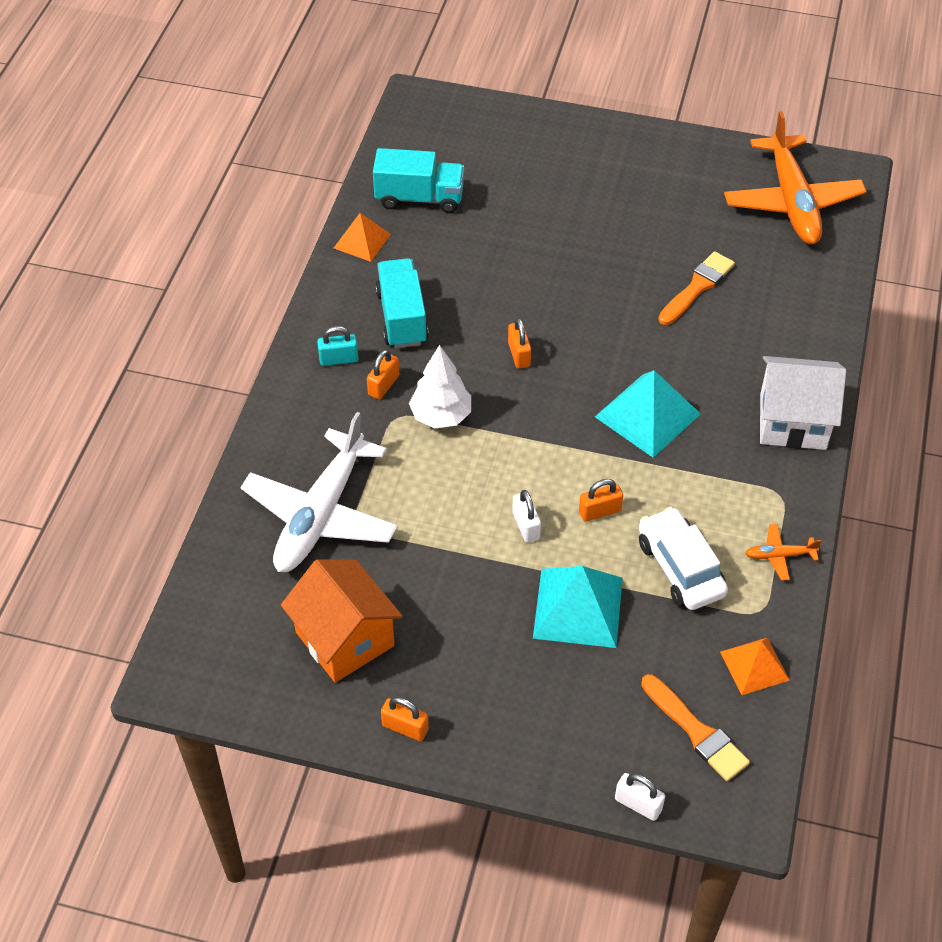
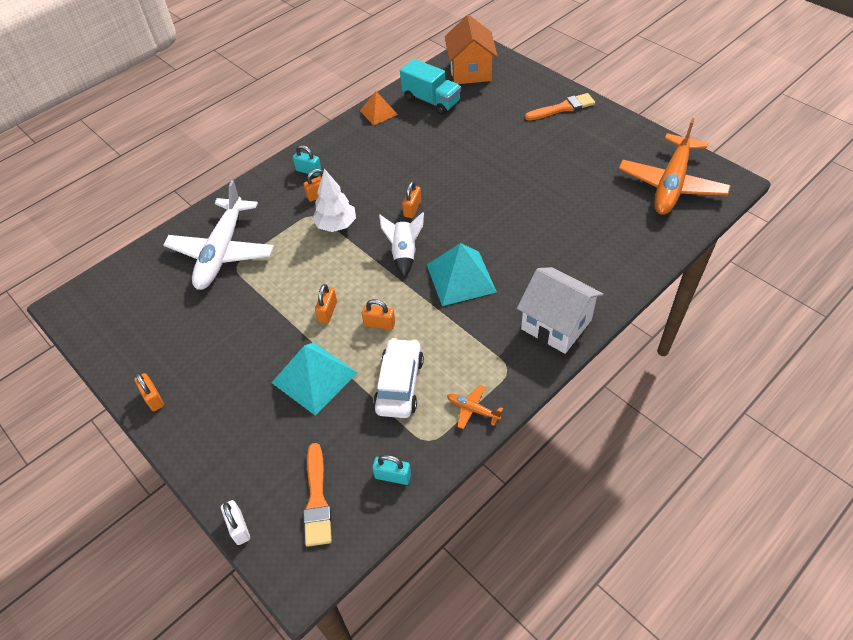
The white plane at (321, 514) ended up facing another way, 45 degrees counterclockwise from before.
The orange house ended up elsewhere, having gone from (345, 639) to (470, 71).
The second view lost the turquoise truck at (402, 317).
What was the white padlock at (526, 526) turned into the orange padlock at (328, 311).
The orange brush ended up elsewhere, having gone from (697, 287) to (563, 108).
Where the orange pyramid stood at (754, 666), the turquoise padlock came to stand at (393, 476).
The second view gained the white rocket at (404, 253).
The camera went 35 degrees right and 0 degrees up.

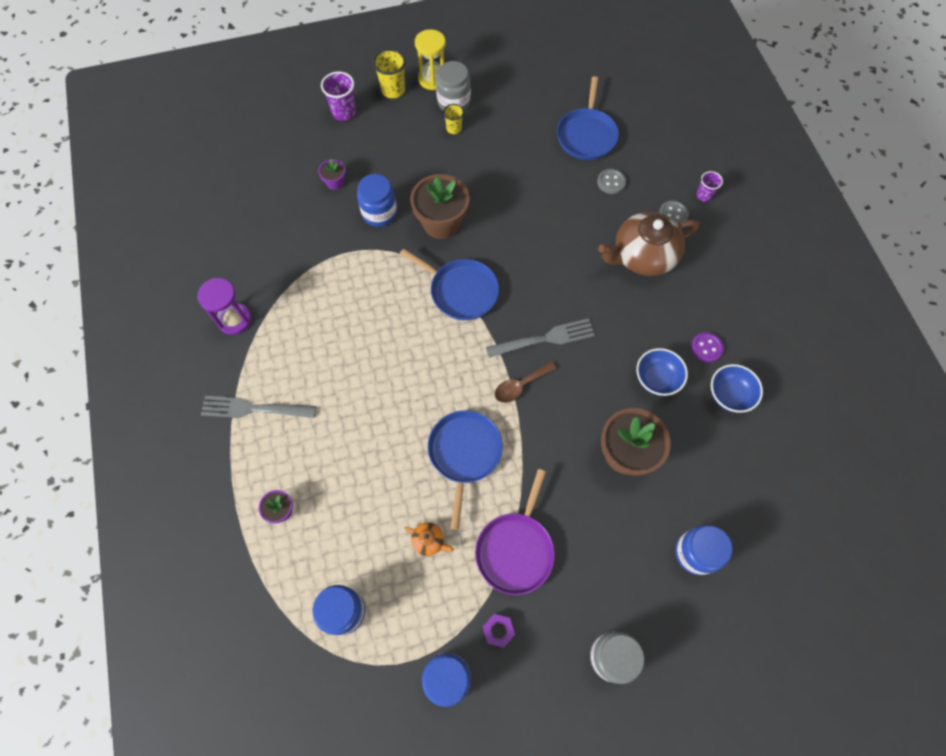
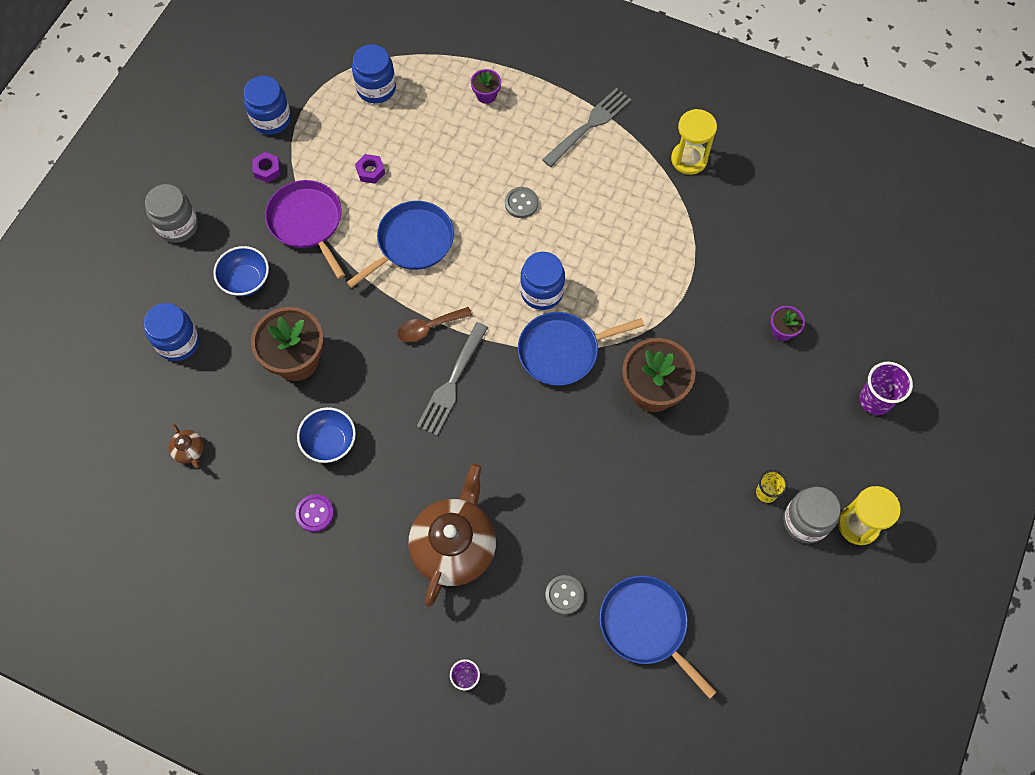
What was the purple hourglass at (234, 320) turned into the yellow hourglass at (689, 159).
The blue jar ended up elsewhere, having gone from (379, 213) to (542, 292).
The second view lost the yellow cup at (393, 90).
Where the orange teapot stood at (429, 541), the purple nut came to stand at (370, 171).
The blue pan at (464, 453) ended up facing another way, 90 degrees counterclockwise from before.
The brown spoon at (520, 386) ended up facing another way, 120 degrees counterclockwise from before.
The grey button ended up elsewhere, having gone from (673, 214) to (521, 203).
The blue bowl ended up elsewhere, having gone from (729, 395) to (246, 280).
The second view gained the brown teapot at (189, 451).
The camera went 130 degrees right and 0 degrees up.

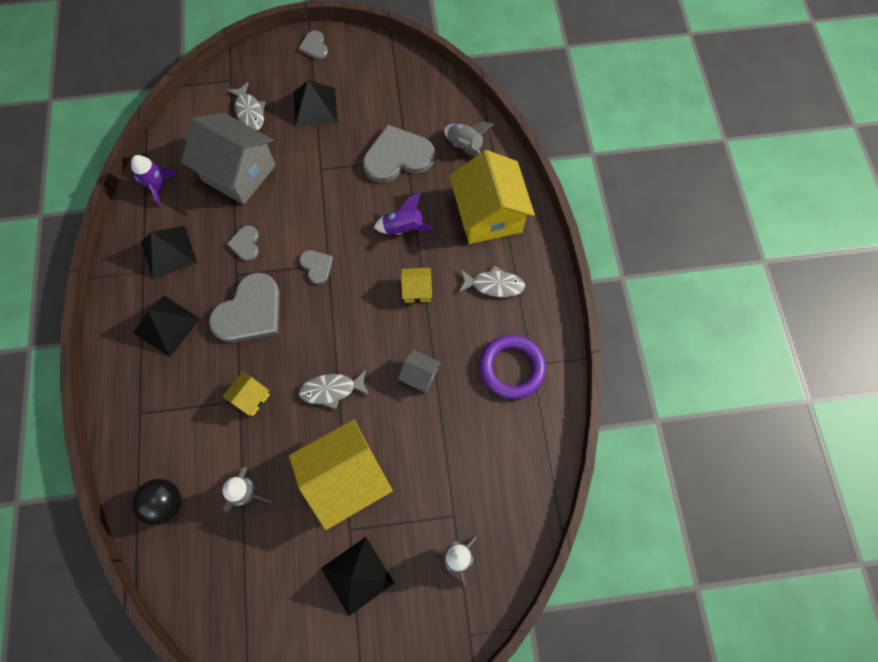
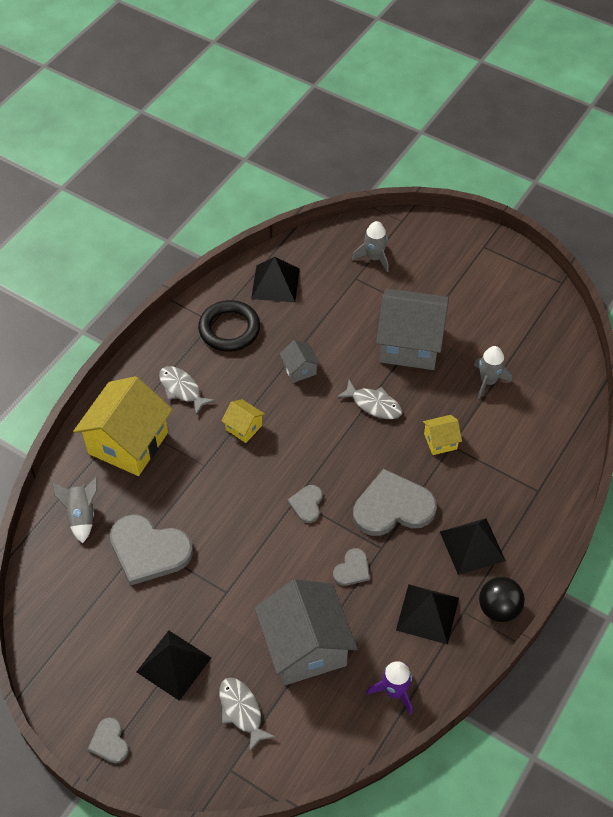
The black ball ended up elsewhere, having gone from (165, 503) to (498, 608).
The grey fish at (249, 112) ended up facing another way, 45 degrees counterclockwise from before.
What was the yellow house at (346, 478) turned into the grey house at (410, 344).
The grey heart at (314, 46) ended up facing another way, 135 degrees clockwise from before.
The black pyramid ended up elsewhere, having gone from (357, 575) to (275, 283).
The second view lost the purple rocket at (403, 228).
What was the purple ring at (511, 368) turned into the black ring at (229, 329).
The camera went 140 degrees left and 15 degrees down.

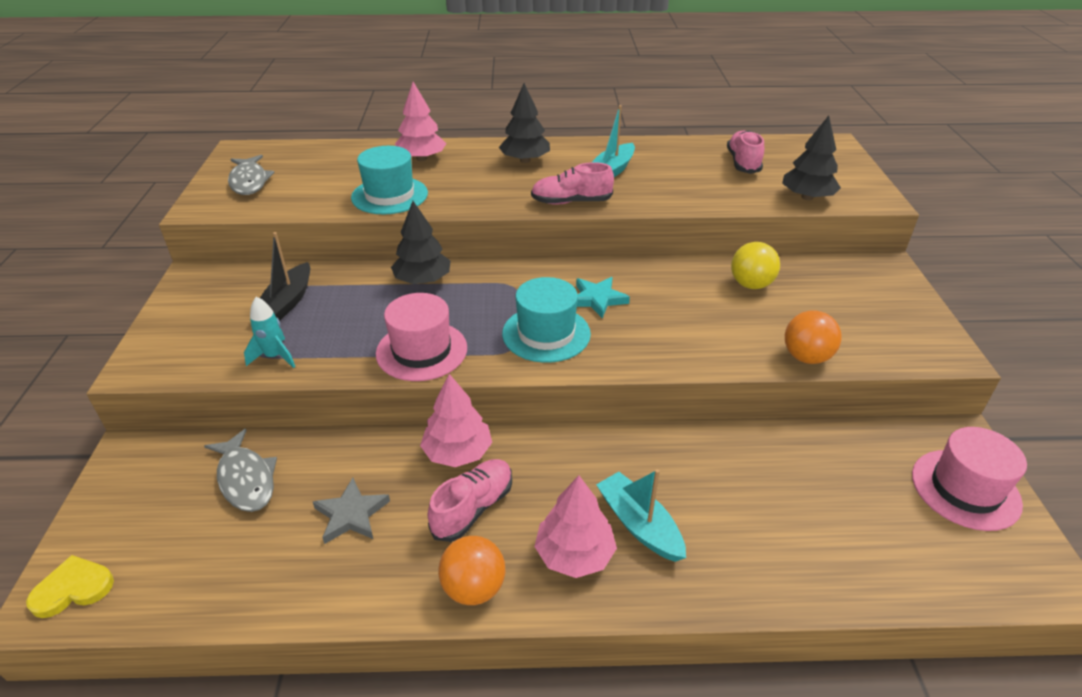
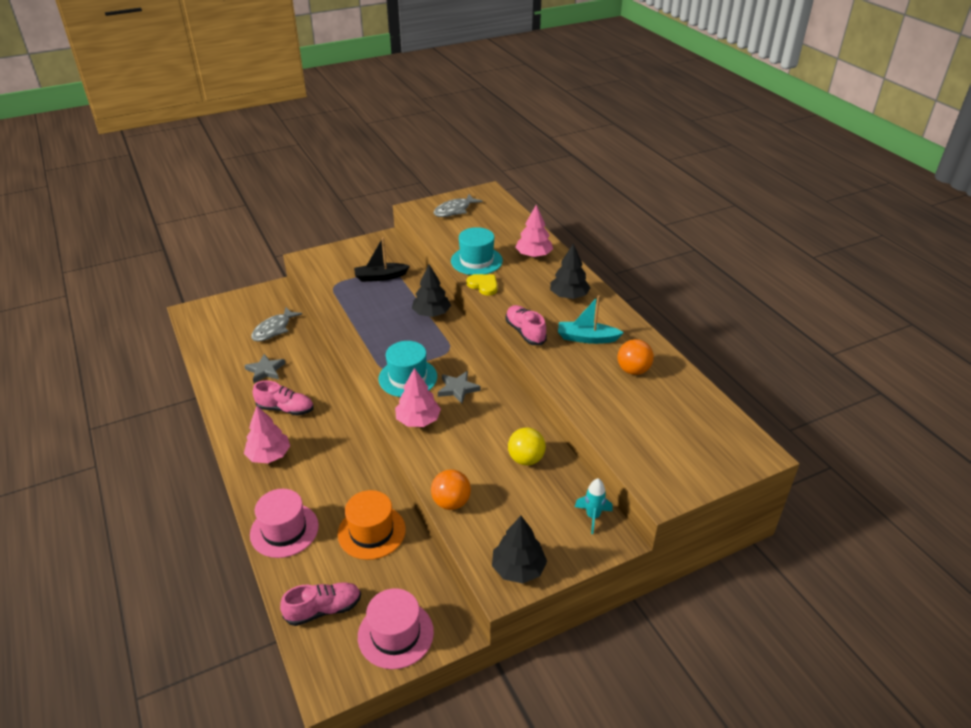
The yellow heart ended up elsewhere, having gone from (73, 588) to (483, 285).
The turquoise rocket ended up elsewhere, having gone from (275, 357) to (593, 516).
The pink hat ended up elsewhere, having gone from (421, 350) to (284, 530).
The pink tree ended up elsewhere, having gone from (458, 452) to (418, 420).
The orange ball ended up elsewhere, having gone from (474, 588) to (633, 370).
What was the turquoise star at (597, 299) turned into the grey star at (458, 389).
The second view lost the turquoise boat at (639, 524).
The pink shoe ended up elsewhere, having gone from (743, 163) to (323, 609).
The black tree ended up elsewhere, having gone from (807, 197) to (518, 569).
The second view gained the orange hat at (371, 532).
The camera went 65 degrees right and 0 degrees up.

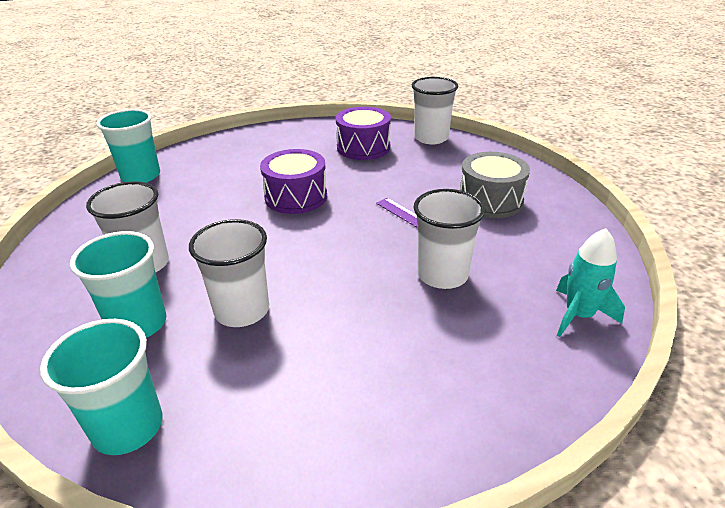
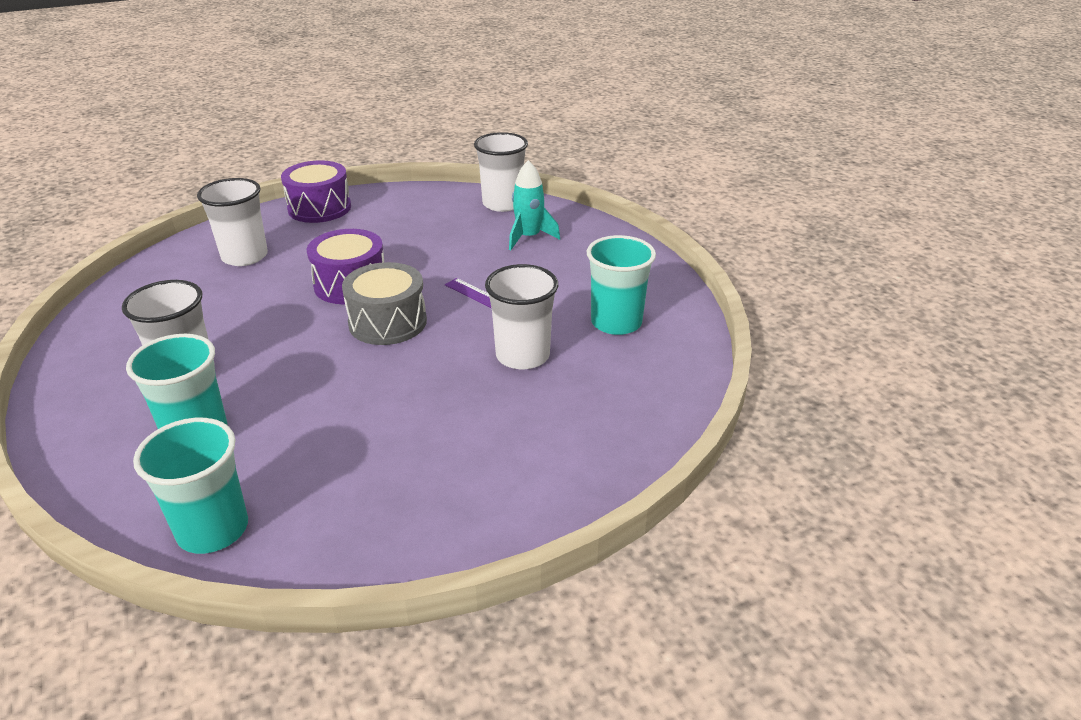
The turquoise cup ended up elsewhere, having gone from (141, 176) to (616, 322).
The white cup ended up elsewhere, having gone from (242, 310) to (245, 256).
The purple drum ended up elsewhere, having gone from (363, 147) to (319, 208).
The grey drum ended up elsewhere, having gone from (490, 200) to (387, 322).
The turquoise rocket ended up elsewhere, having gone from (578, 315) to (529, 237).
The camera went 10 degrees left and 0 degrees up.

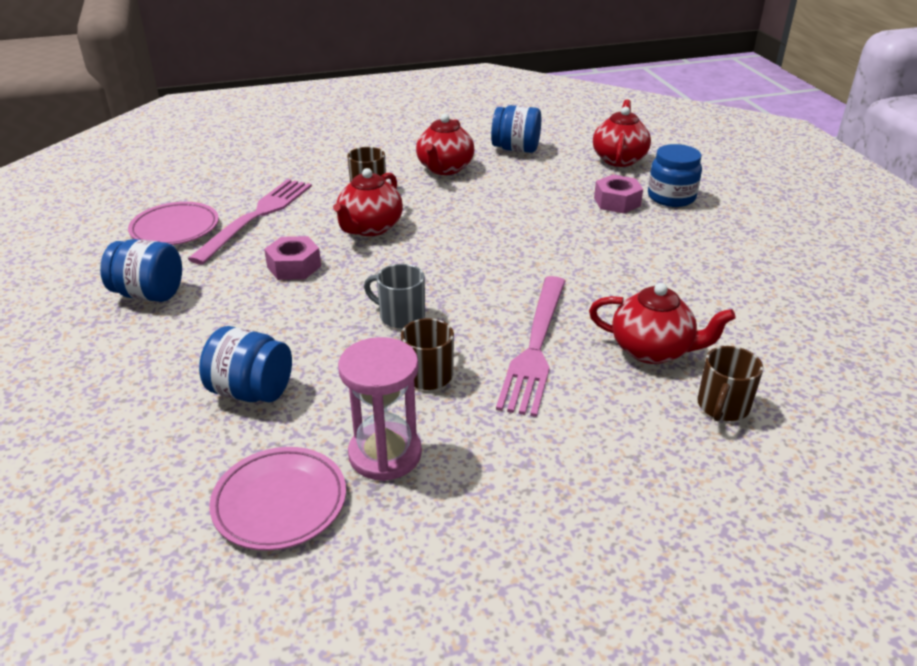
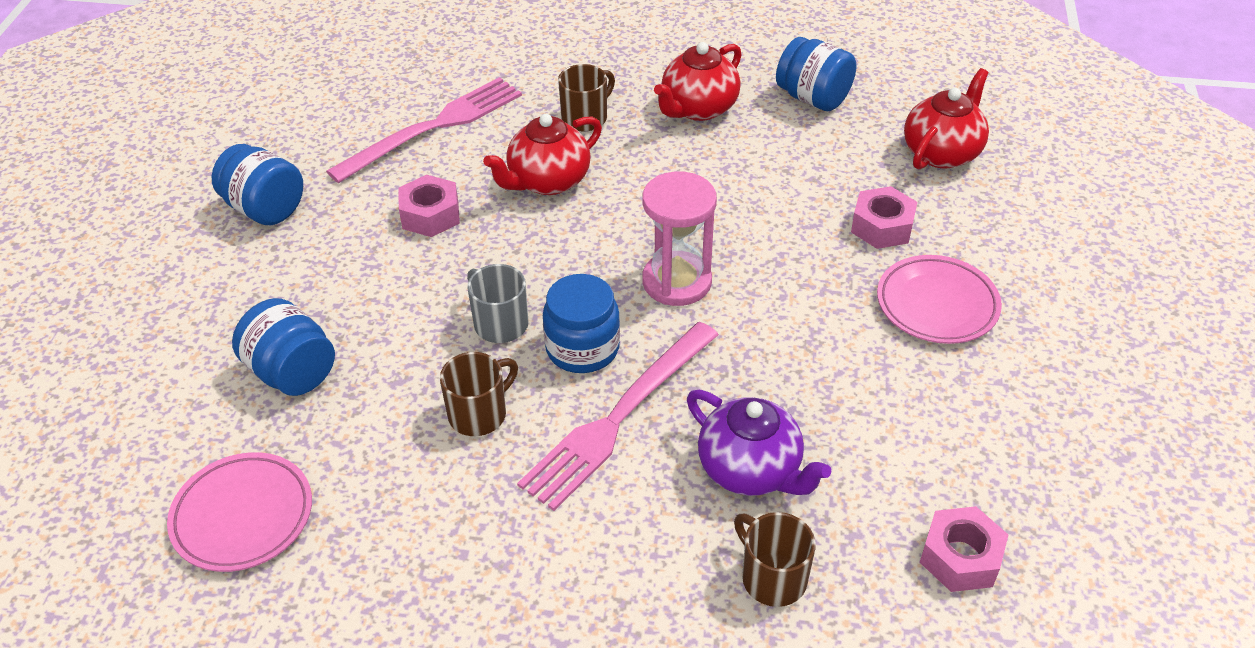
The pink plate ended up elsewhere, having gone from (175, 229) to (937, 304).
The pink hourglass ended up elsewhere, having gone from (385, 454) to (676, 282).
What was the red teapot at (652, 350) turned into the purple teapot at (751, 470).
The blue jar ended up elsewhere, having gone from (671, 197) to (582, 348).
The brown mug at (722, 407) ended up facing another way, 90 degrees clockwise from before.
The second view gained the pink nut at (960, 557).
The camera went 25 degrees right and 10 degrees up.

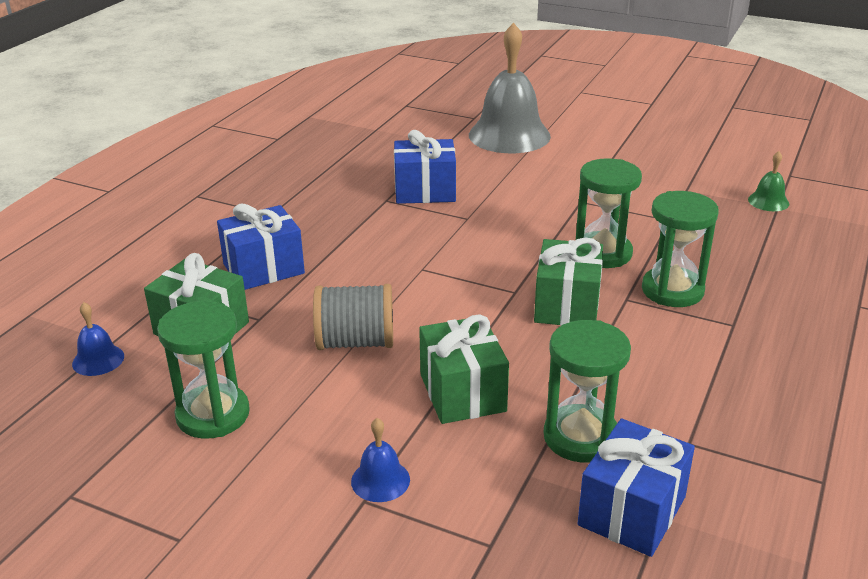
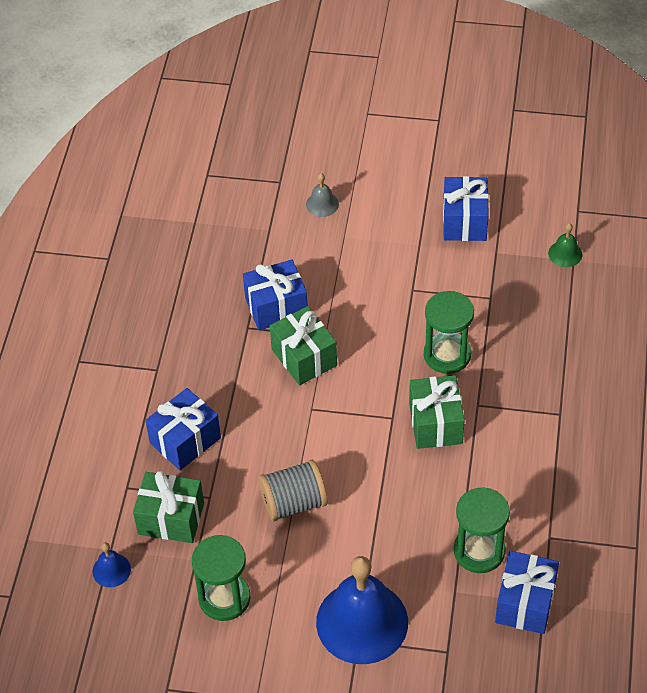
The size of the blue bell at (380, 480) changed by a factor of 2.34.
The green gift ended up elsewhere, having gone from (462, 392) to (304, 357).
The size of the grey bell at (509, 135) changed by a factor of 0.43.
The second view lost the green hourglass at (672, 290).
The second view gained the blue gift at (464, 221).
The camera went 15 degrees left and 20 degrees up.

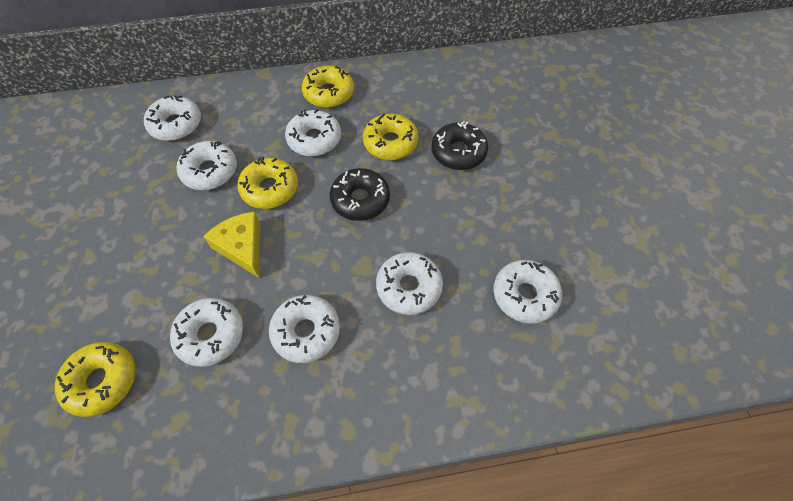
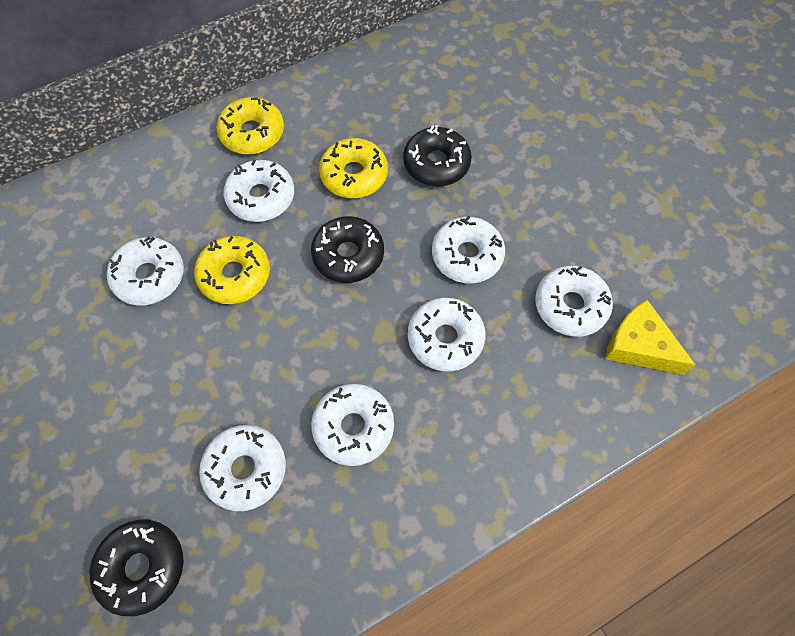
What was the yellow donut at (102, 381) turned into the black donut at (142, 567).
The white donut ended up elsewhere, having gone from (176, 125) to (467, 255).
The yellow cheese ended up elsewhere, having gone from (242, 247) to (639, 346).
The camera went 20 degrees left and 5 degrees up.

